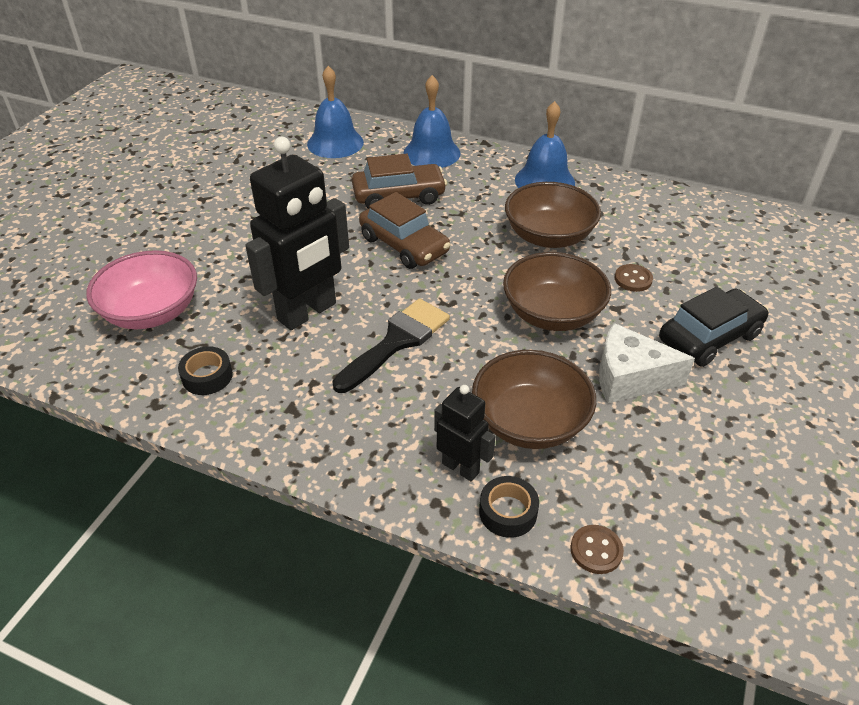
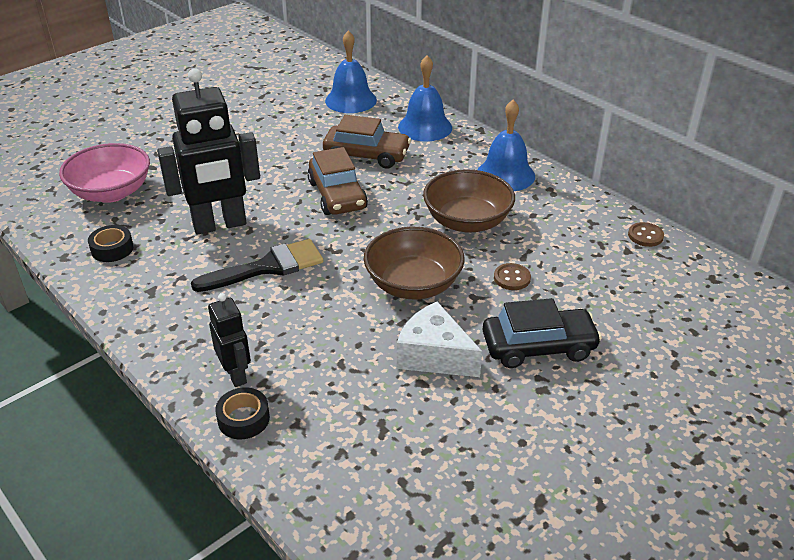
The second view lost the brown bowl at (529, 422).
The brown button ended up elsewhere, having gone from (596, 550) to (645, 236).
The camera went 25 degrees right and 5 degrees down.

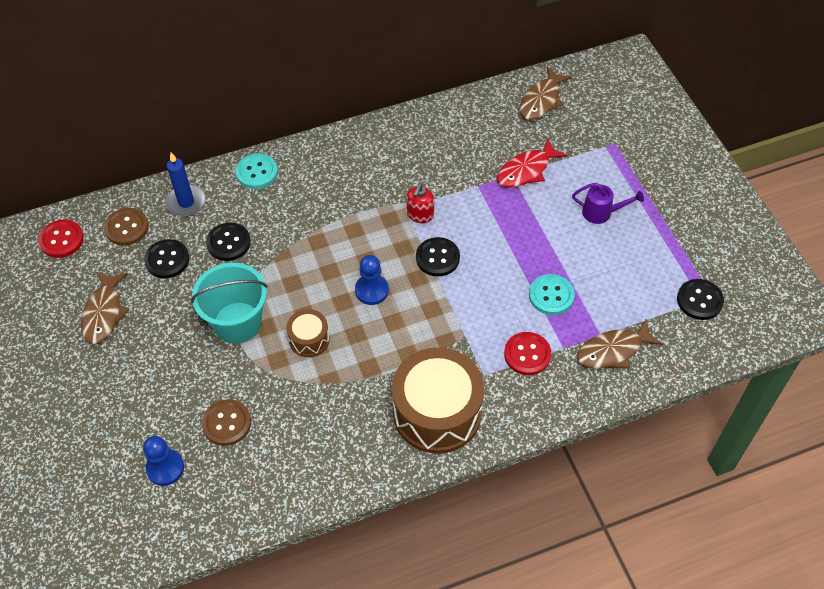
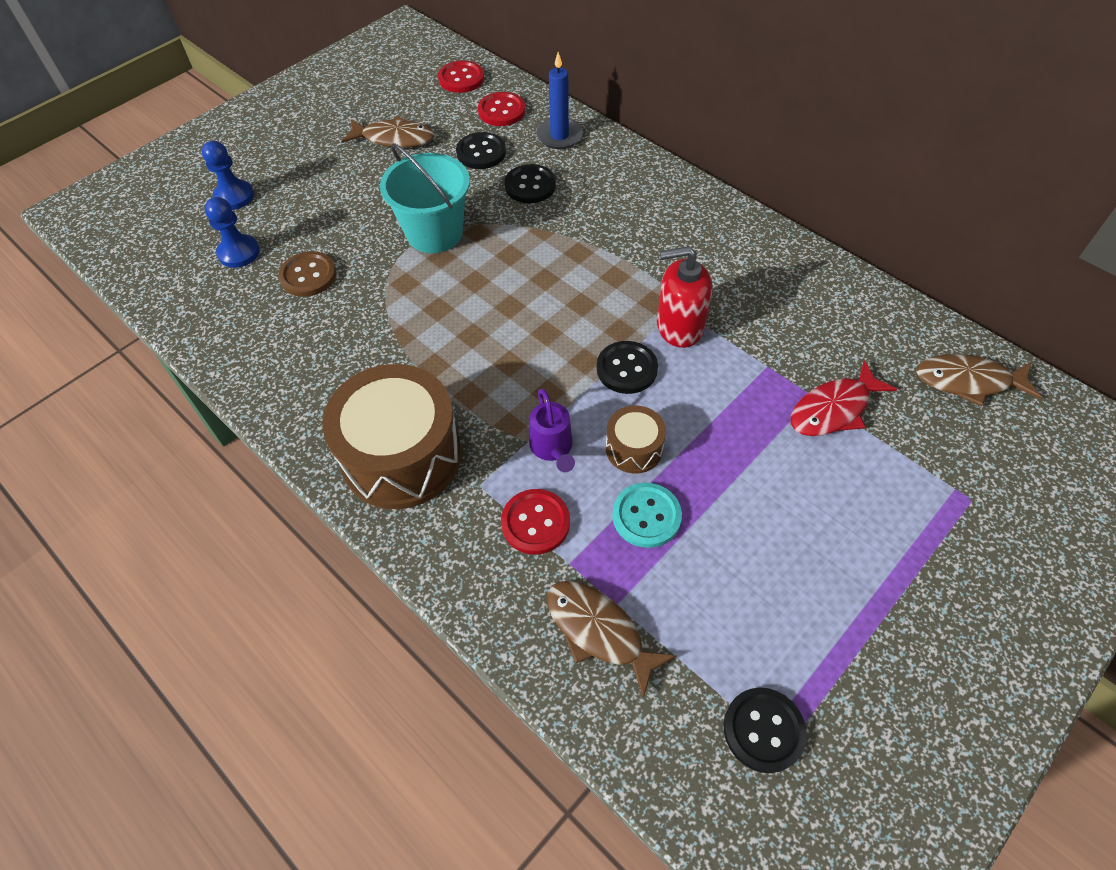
The brown fish at (104, 313) ended up facing another way, 150 degrees counterclockwise from before.
What was the brown button at (126, 228) turned into the red button at (501, 111).
The second view lost the turquoise button at (257, 172).
The brown drum ended up elsewhere, having gone from (309, 339) to (634, 448).
The blue pawn ended up elsewhere, having gone from (371, 290) to (234, 196).
The size of the red soap dispenser at (420, 215) changed by a factor of 1.53.
The red fish at (526, 170) ended up facing another way, 60 degrees counterclockwise from before.
The purple watering can ended up elsewhere, having gone from (601, 213) to (552, 448).
The camera went 65 degrees right and 0 degrees up.

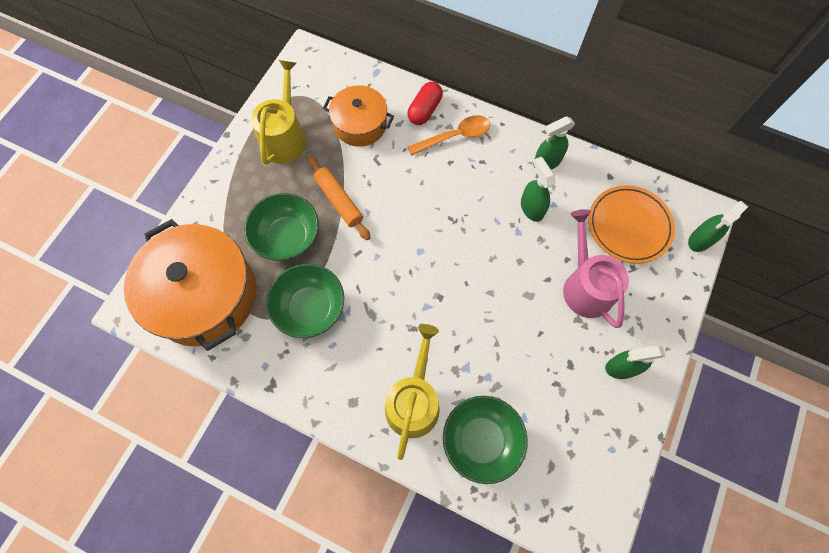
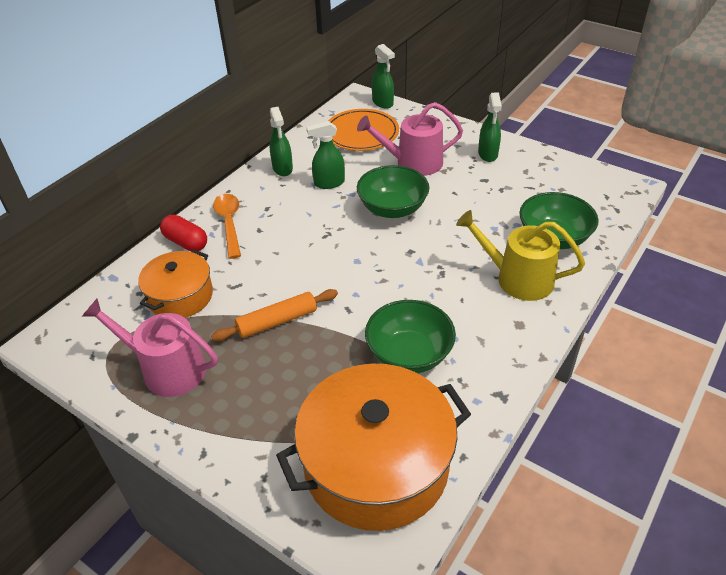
The green bowl ended up elsewhere, having gone from (287, 237) to (392, 208).
What was the yellow watering can at (285, 137) turned into the pink watering can at (167, 369).
The camera went 80 degrees left and 25 degrees down.

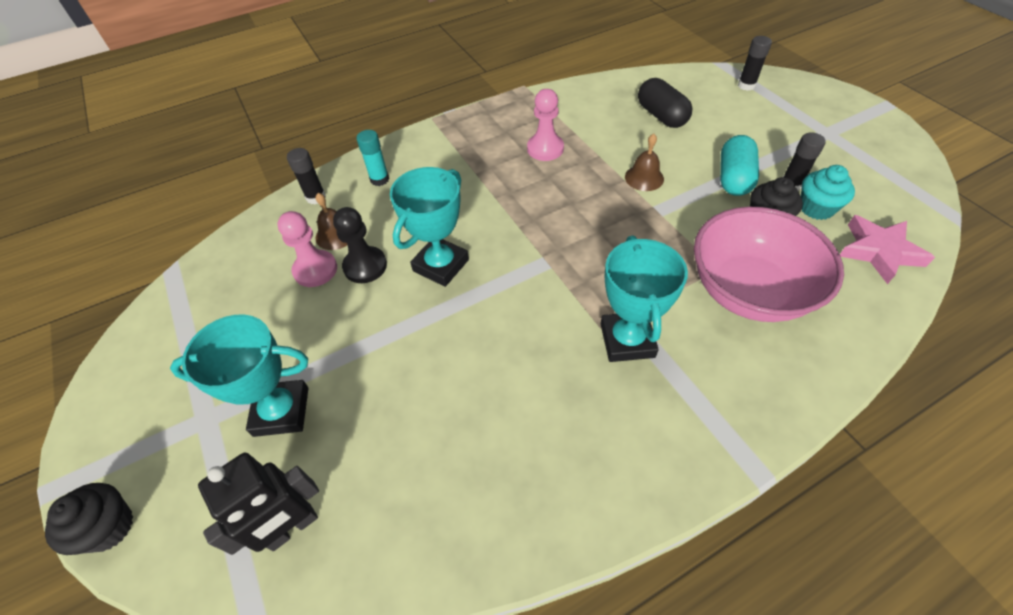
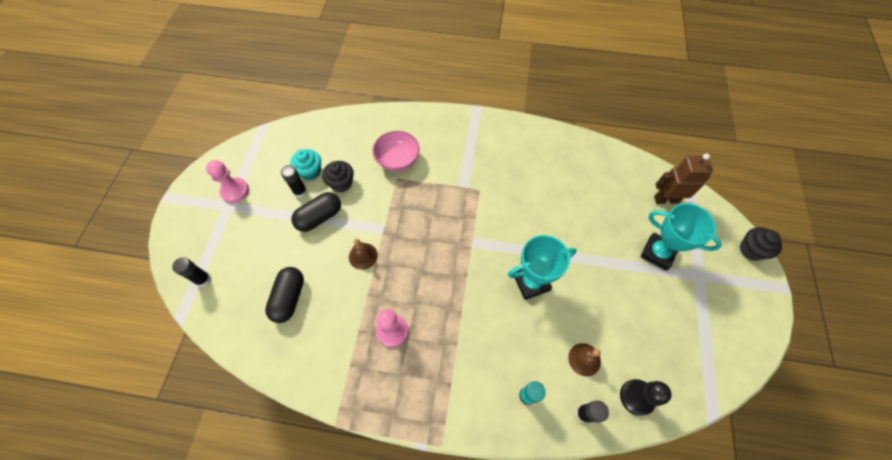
What was the black robot at (292, 527) turned into the brown robot at (666, 199).
The pink pawn ended up elsewhere, having gone from (315, 270) to (235, 191).
The black pawn ended up elsewhere, having gone from (365, 266) to (637, 397).
The second view lost the turquoise trophy at (627, 340).
The size of the pink bowl at (748, 291) changed by a factor of 0.62.
What was the turquoise capsule at (734, 178) turned into the black capsule at (319, 217).
The second view lost the pink star at (879, 251).
The camera went 145 degrees left and 10 degrees up.

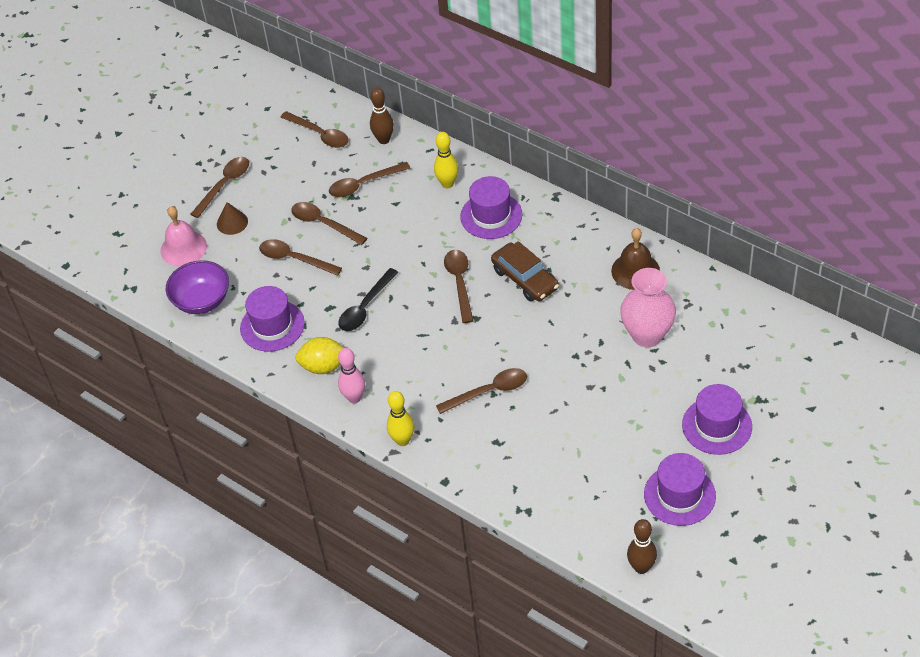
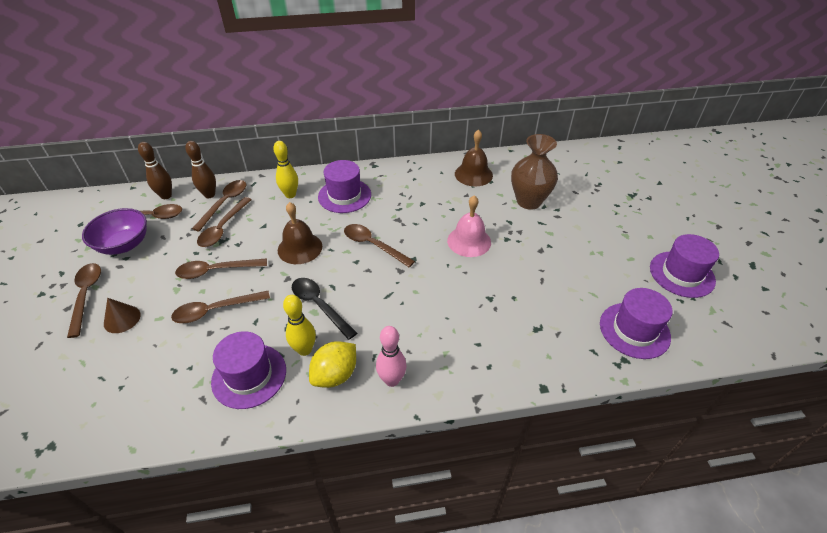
The pink bell ended up elsewhere, having gone from (183, 248) to (469, 241).
The purple bowl ended up elsewhere, having gone from (202, 300) to (124, 245).
The black spoon at (365, 307) ended up facing another way, 150 degrees clockwise from before.
The yellow bowling pin ended up elsewhere, having gone from (402, 440) to (304, 350).
The brown spoon ended up elsewhere, having gone from (489, 391) to (224, 203).
The second view lost the brown car at (525, 279).
What was the pink vase at (647, 335) turned into the brown vase at (528, 201).
The brown bowling pin ended up elsewhere, having gone from (641, 567) to (166, 196).
The purple hat ended up elsewhere, having gone from (717, 426) to (634, 330).
The second view gained the brown bell at (300, 248).
The camera went 50 degrees left and 5 degrees down.

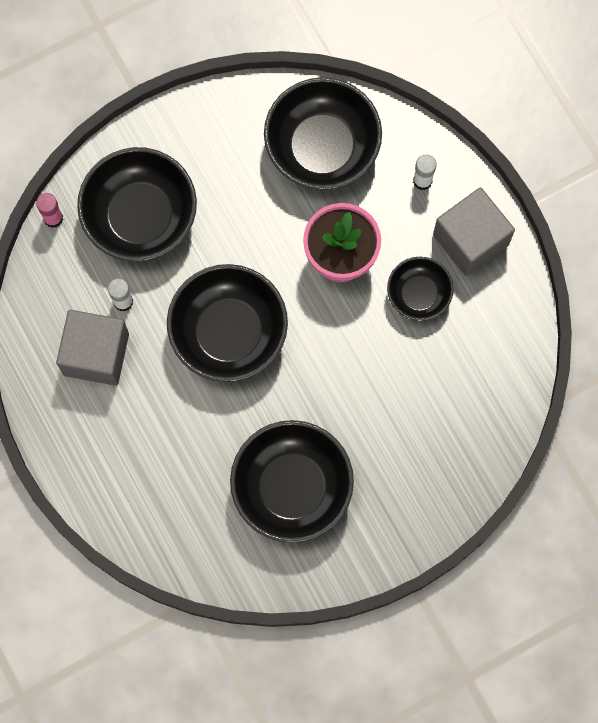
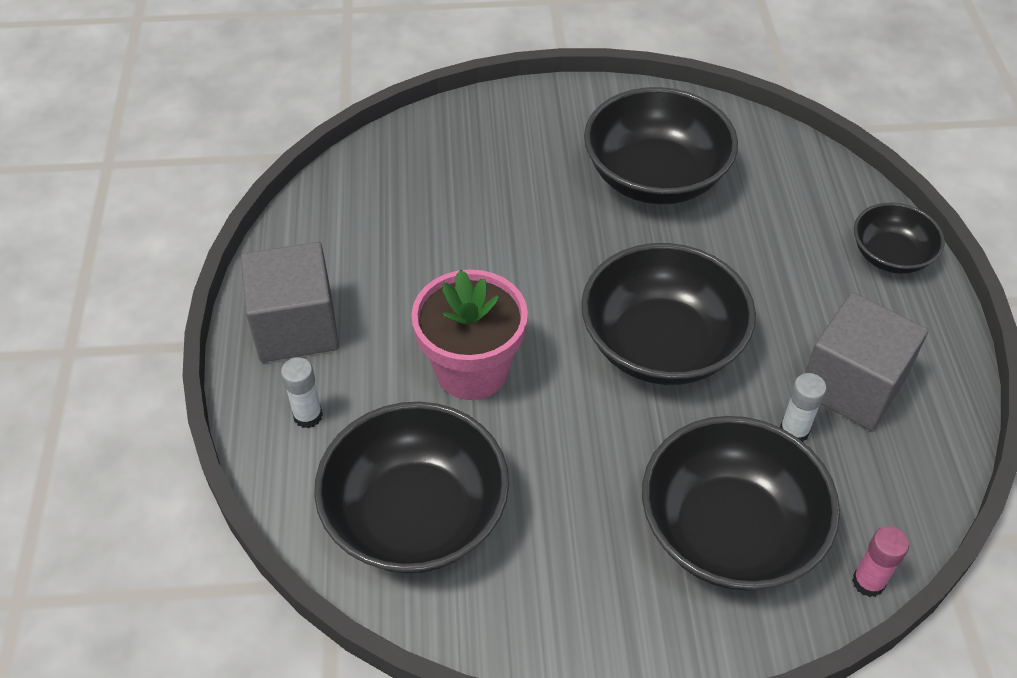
The black bowl ended up elsewhere, having gone from (418, 294) to (890, 255).
The camera went 155 degrees left and 25 degrees down.

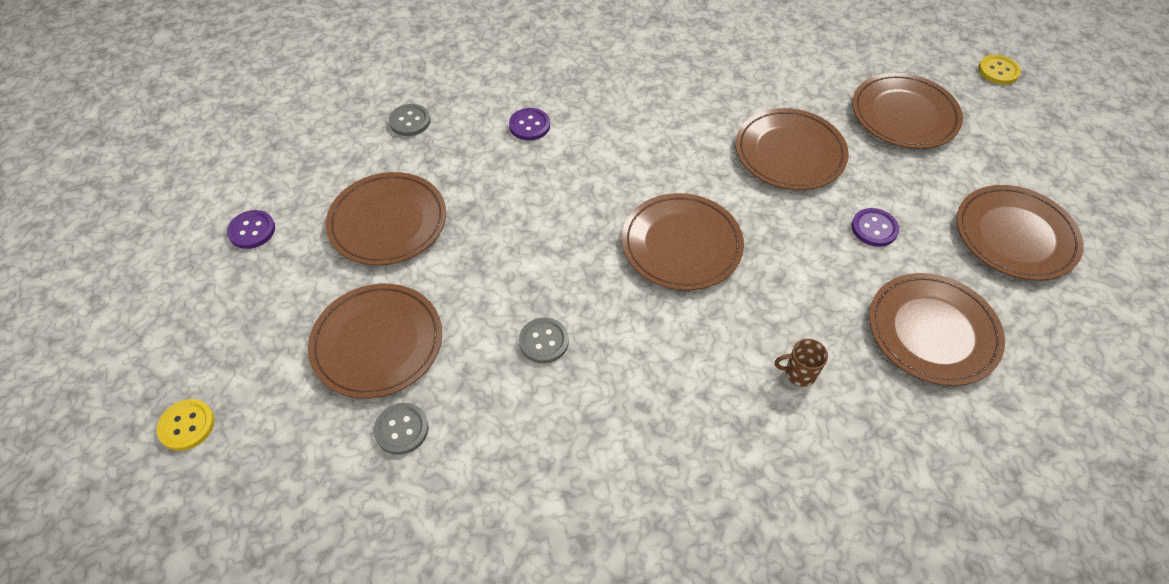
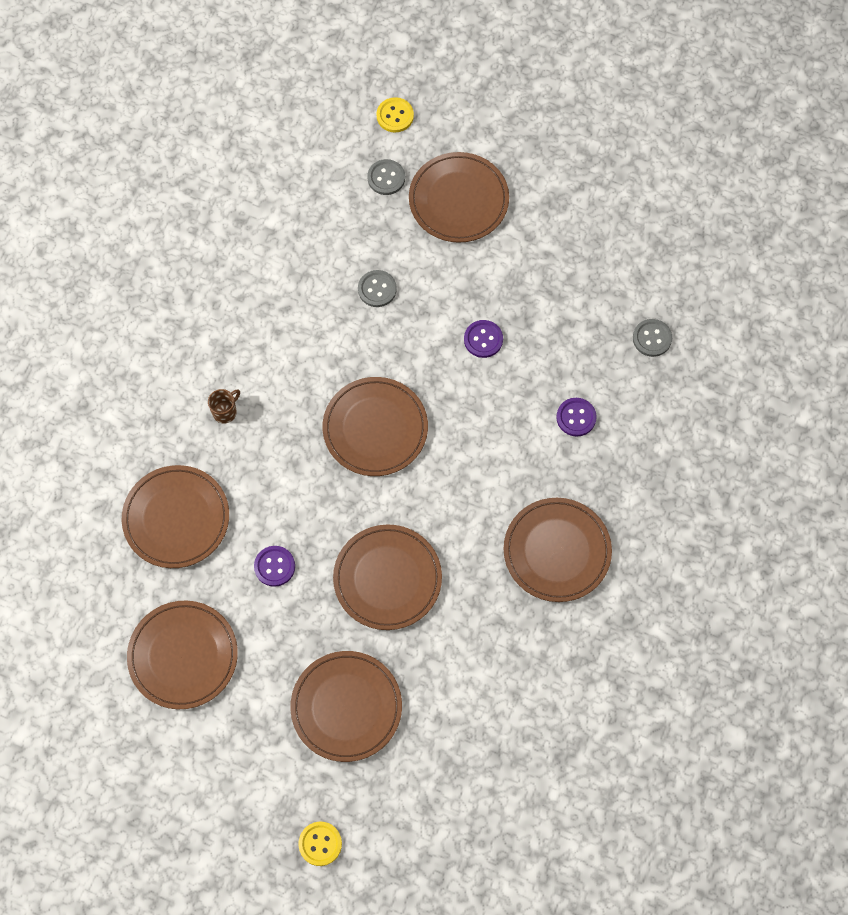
The yellow button ended up elsewhere, having gone from (187, 425) to (395, 116).
The purple button ended up elsewhere, having gone from (252, 230) to (483, 339).
The brown plate ended up elsewhere, having gone from (388, 222) to (557, 551).
The camera went 130 degrees right and 15 degrees up.

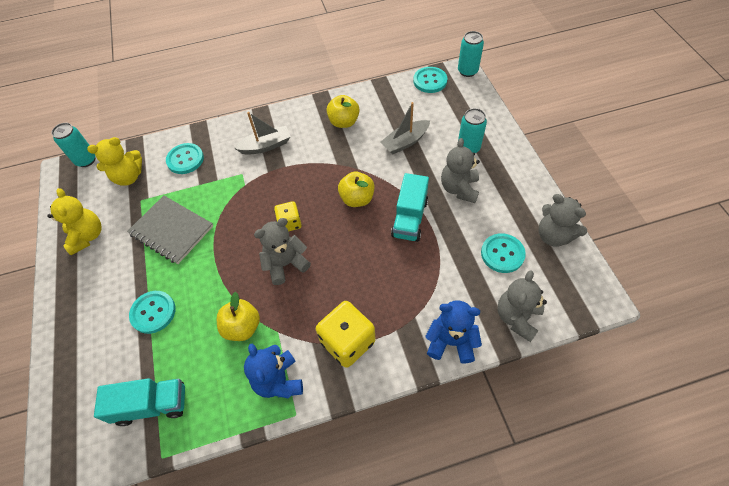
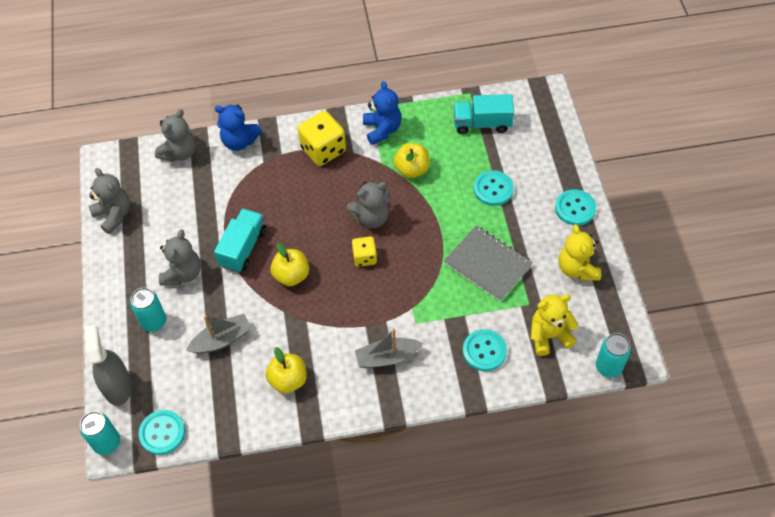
The turquoise button ended up elsewhere, having gone from (502, 254) to (575, 208).
The second view gained the grey spray bottle at (117, 386).
The camera went 175 degrees left and 0 degrees up.

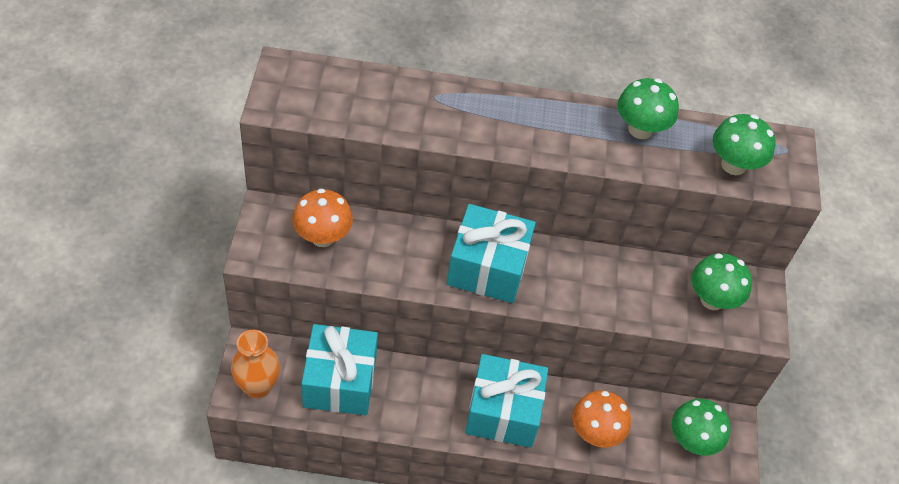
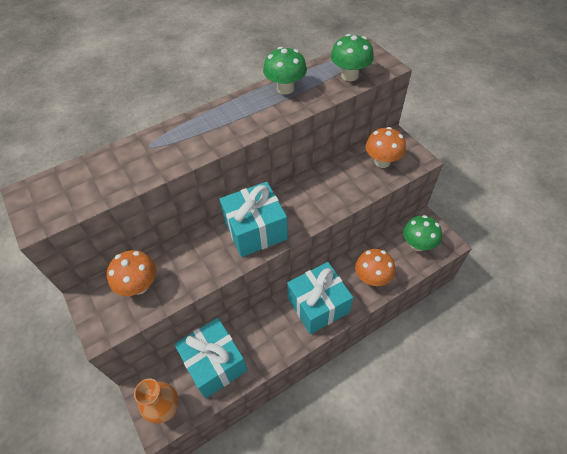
What was the green mushroom at (712, 299) turned into the orange mushroom at (382, 161).
The camera went 30 degrees left and 0 degrees up.

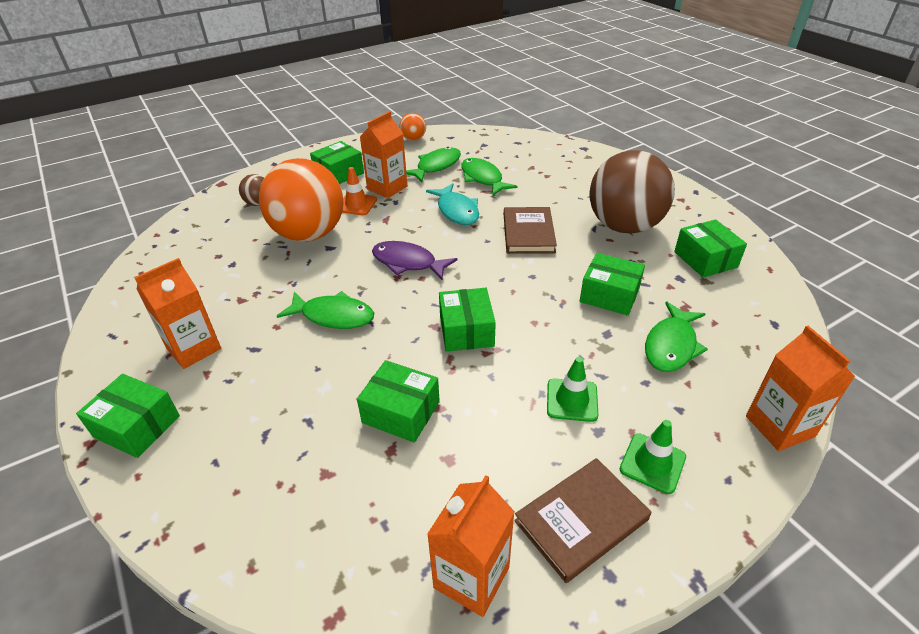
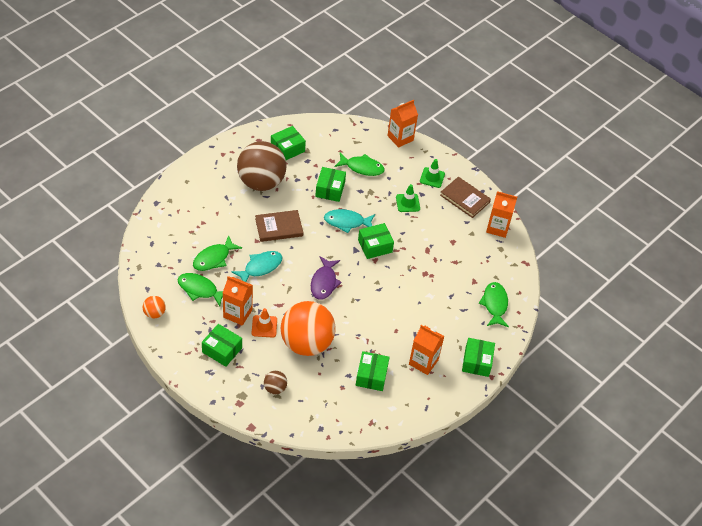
The green fish ended up elsewhere, having gone from (333, 316) to (494, 304).
The green box ended up elsewhere, having gone from (401, 412) to (371, 376).
The second view gained the turquoise fish at (347, 222).
The camera went 110 degrees left and 10 degrees up.

